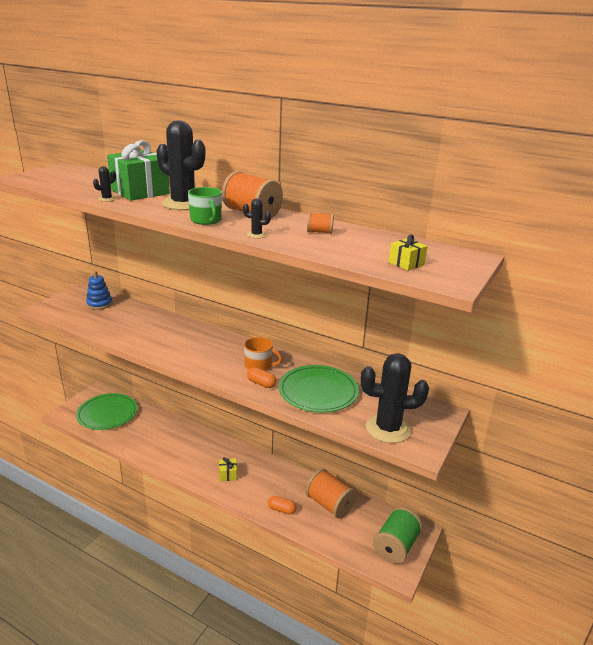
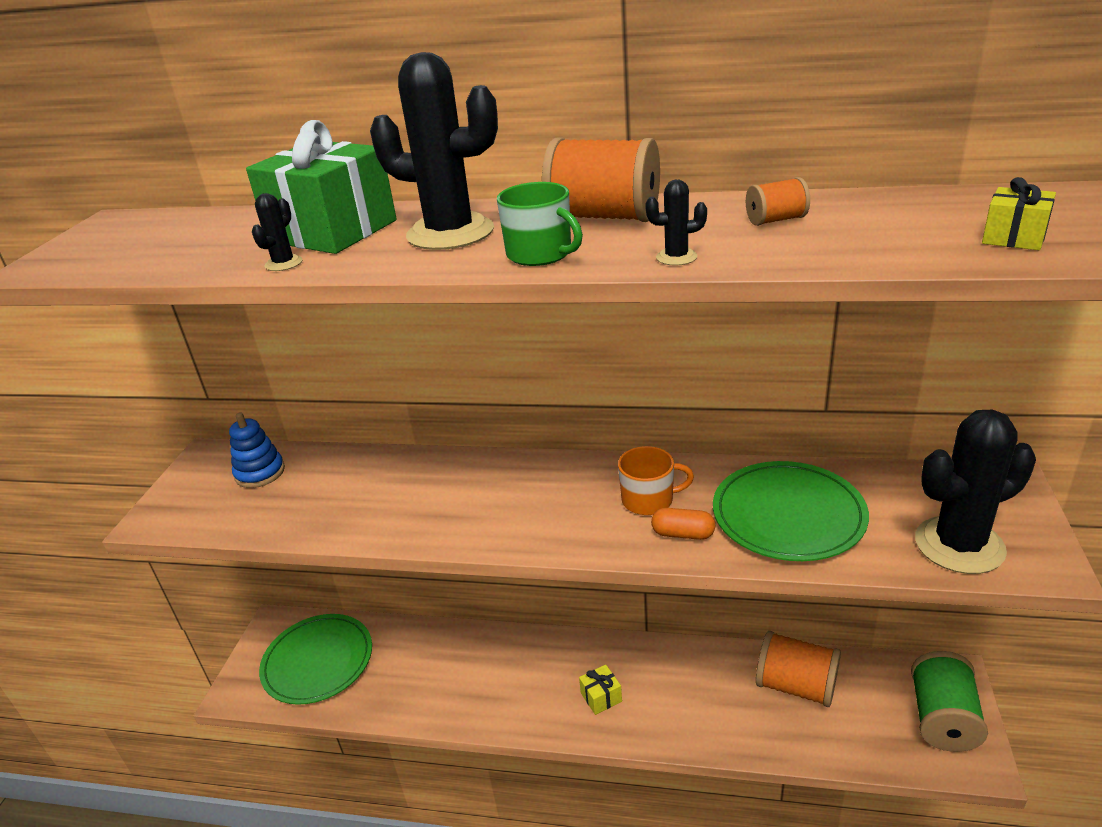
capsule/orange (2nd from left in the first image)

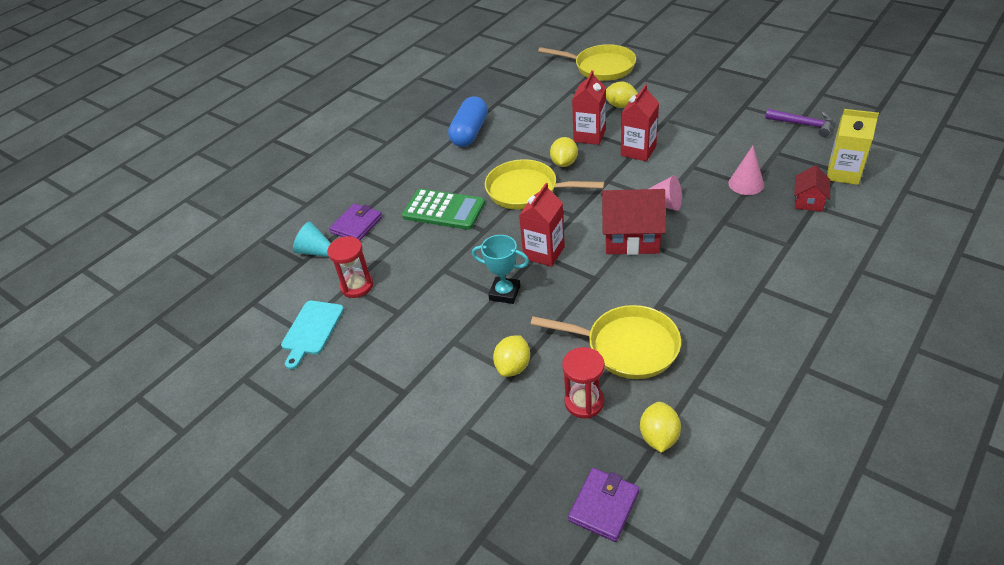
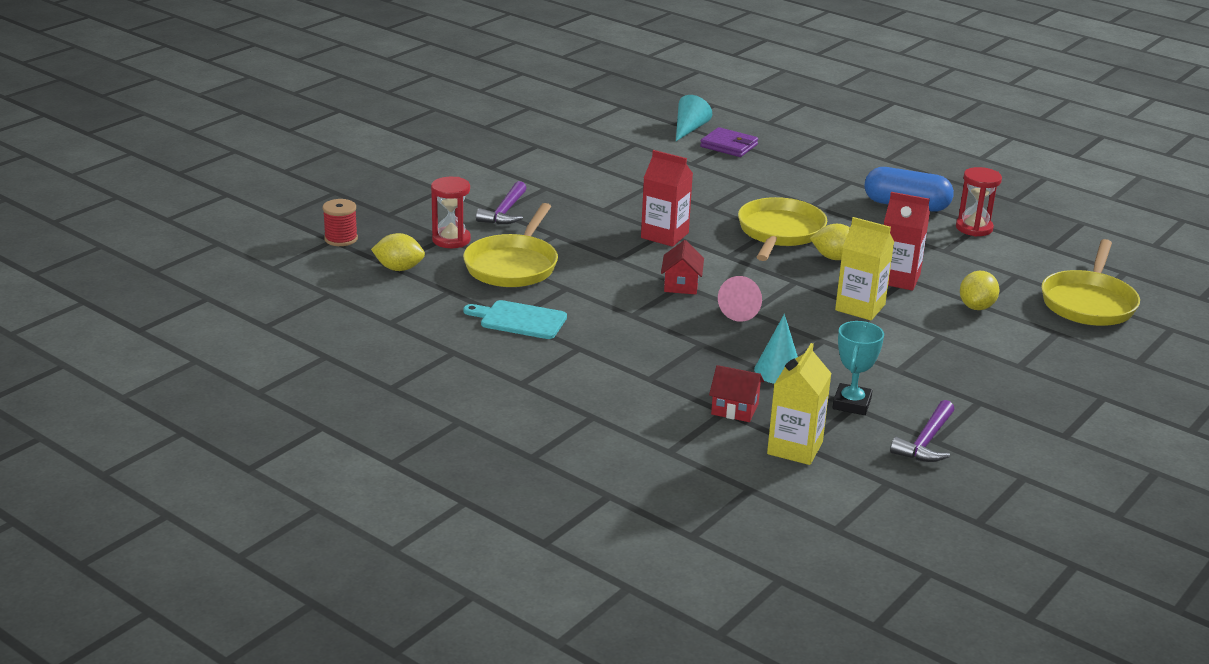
spool/red
cutting board/turquoise
hammer/purple (1st from left)
house/red (1st from left)
cone/turquoise (2nd from left)
trophy/turquoise
carton/yellow (2nd from left)
hourglass/red (2nd from left)
calculator/green

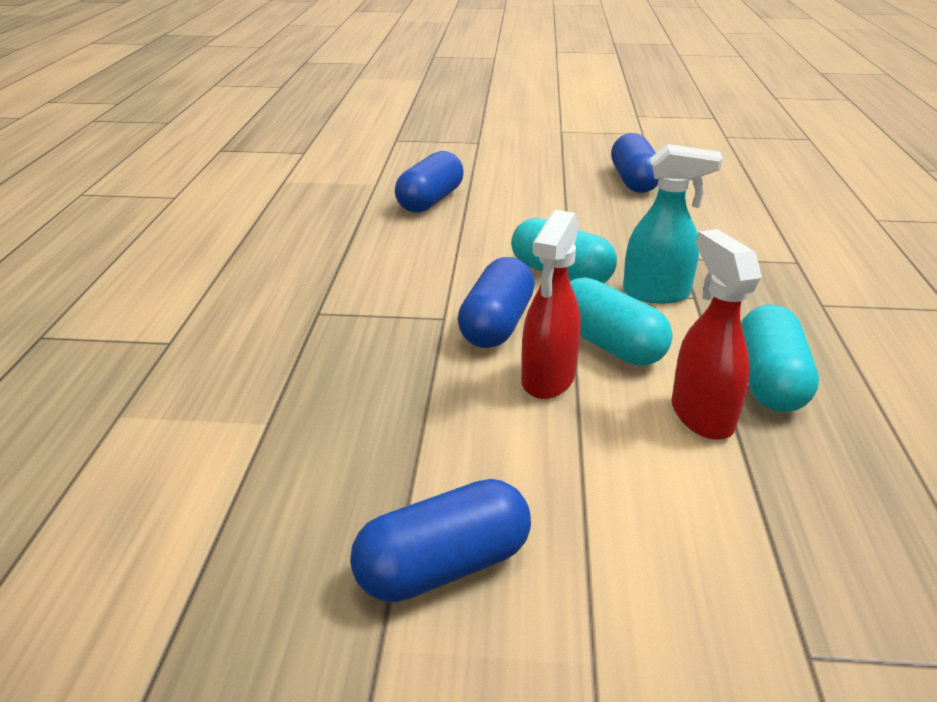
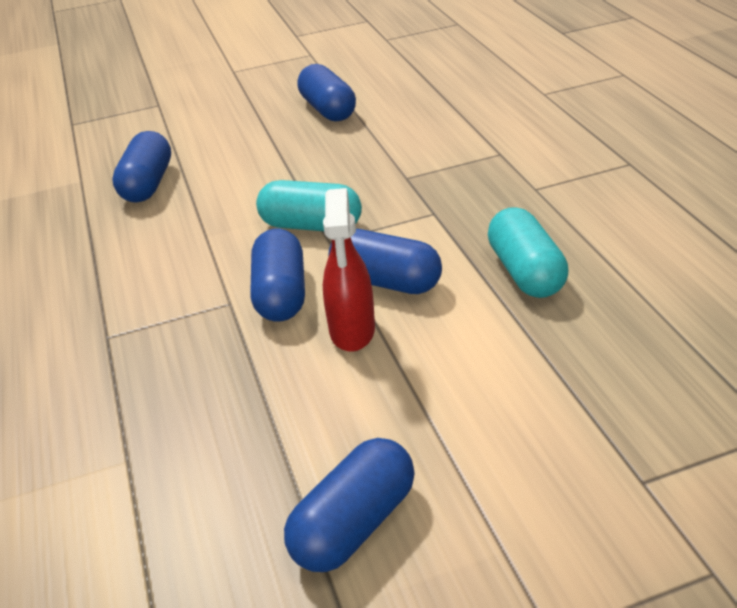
capsule/blue (5th from left)
spray bottle/turquoise
spray bottle/red (2nd from left in the first image)

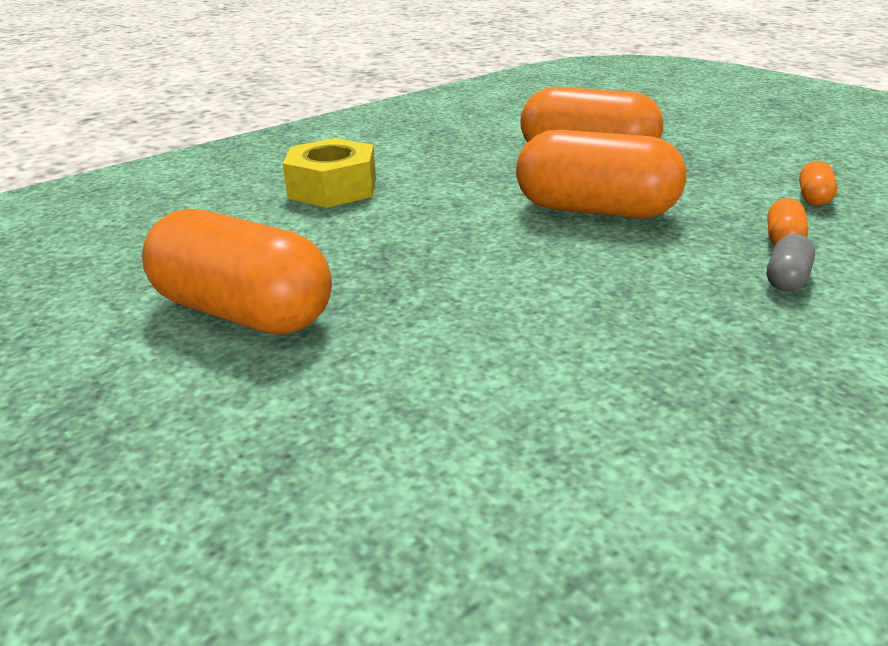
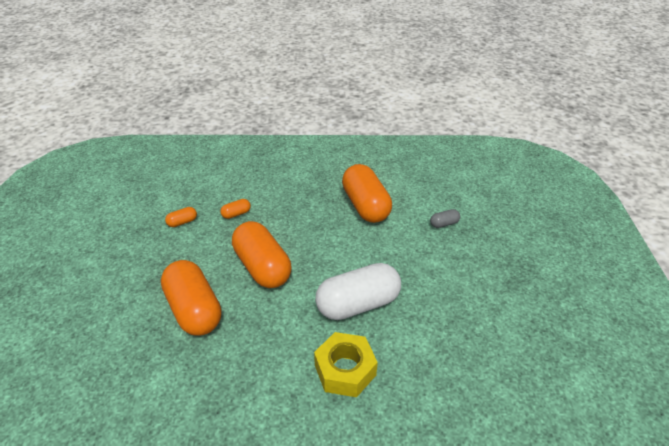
capsule/white
capsule/orange (5th from left)
capsule/grey

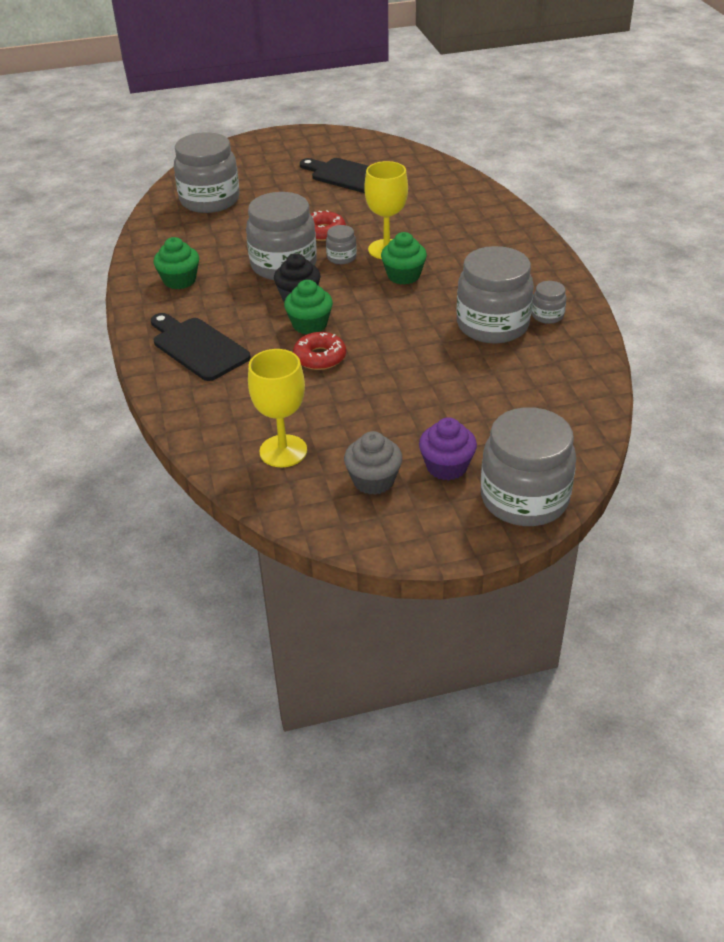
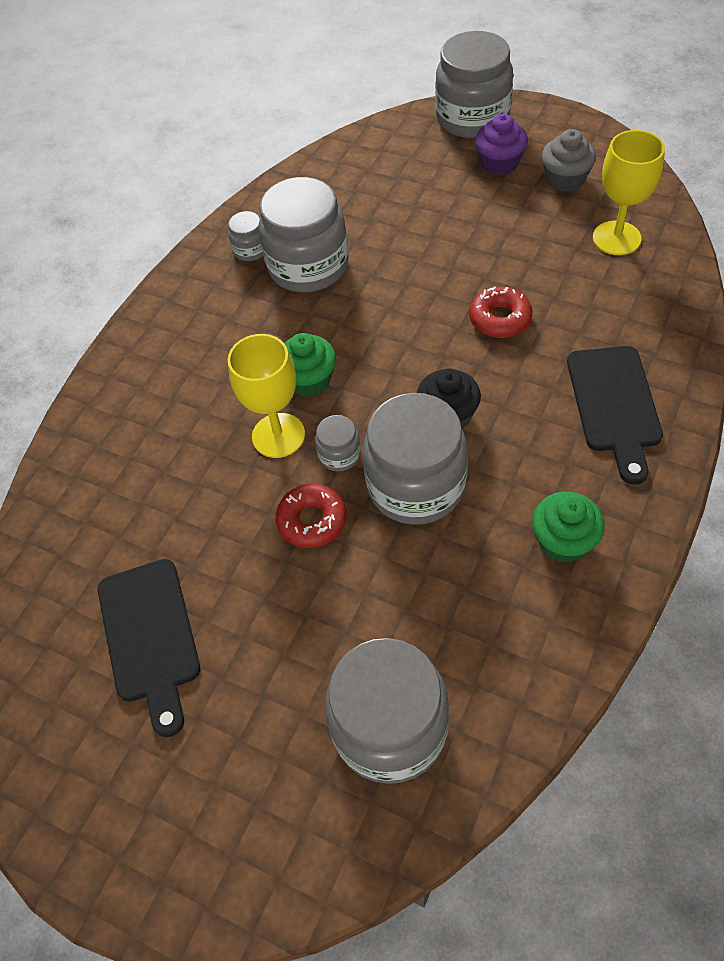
cupcake/green (2nd from left in the first image)

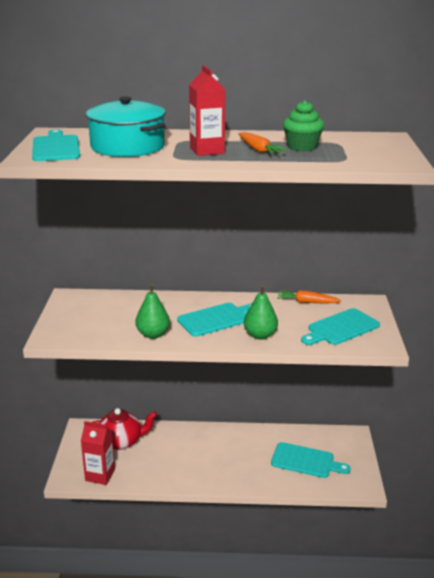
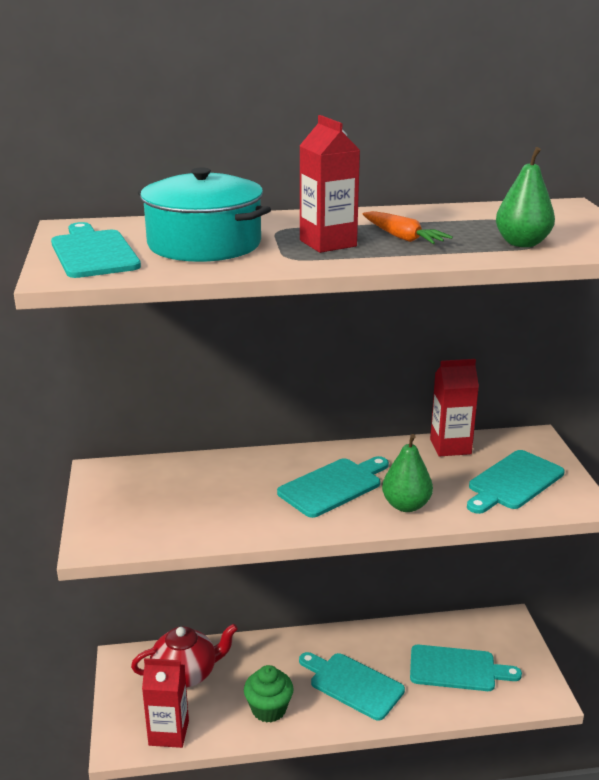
cupcake/green
cutting board/turquoise (3rd from left)
carton/red (3rd from left)
pear/green (2nd from left)

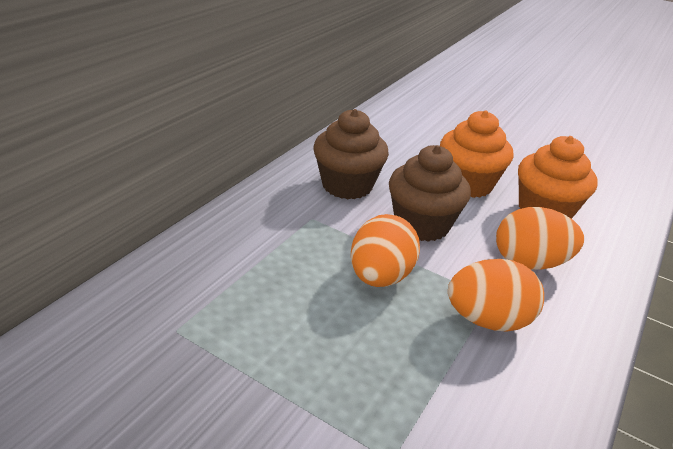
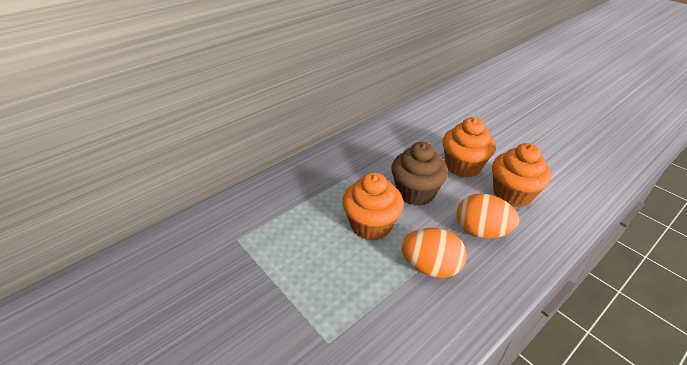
cupcake/orange (1st from left)
cupcake/brown (1st from left in the first image)

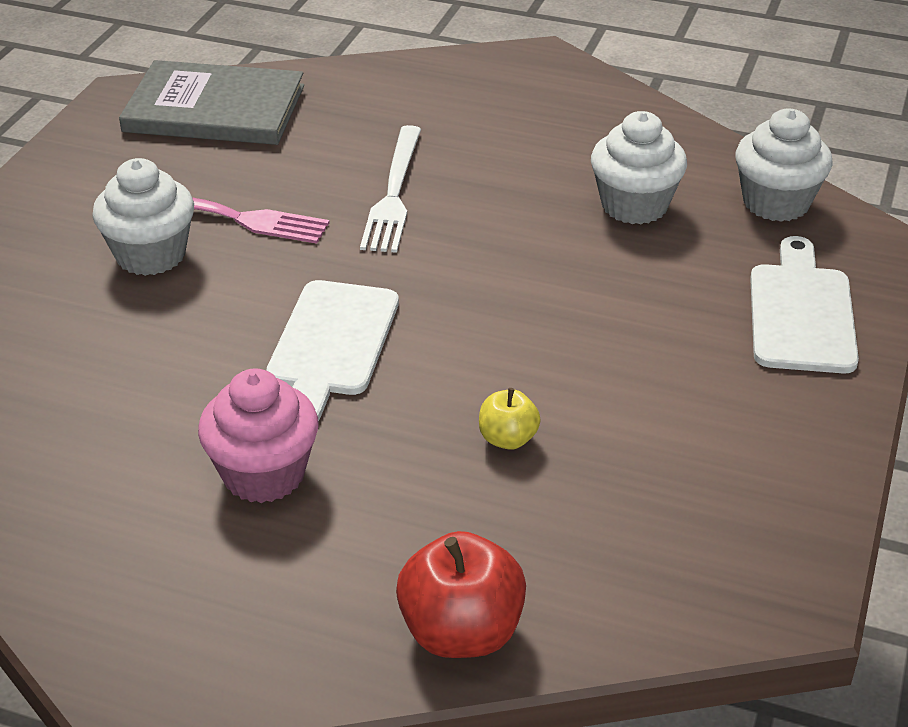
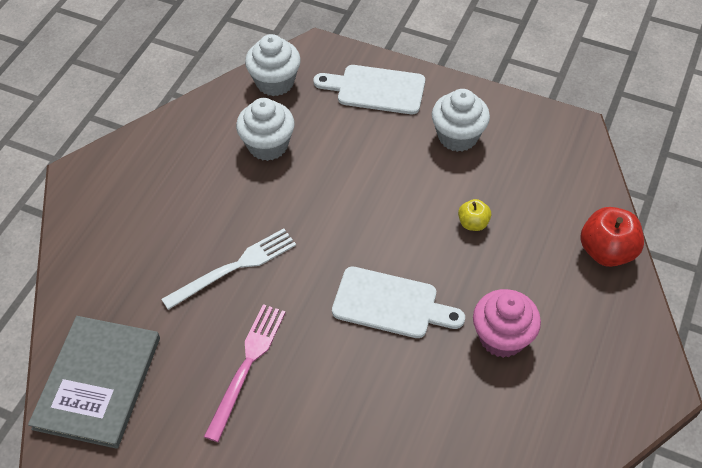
fork/white
cupcake/white (3rd from left)

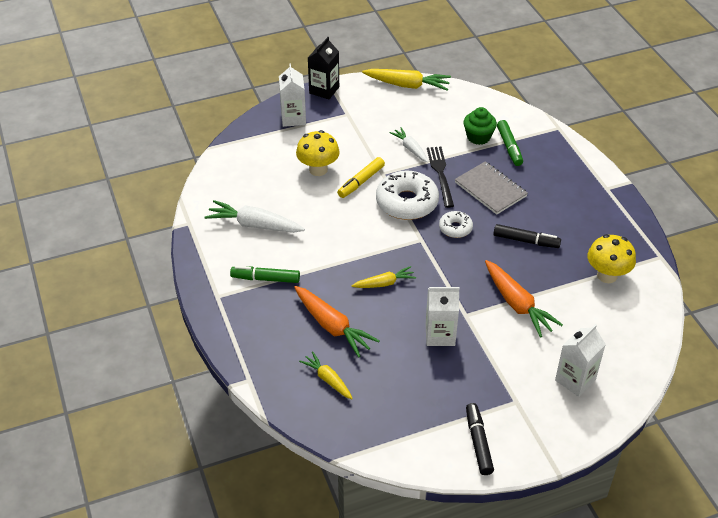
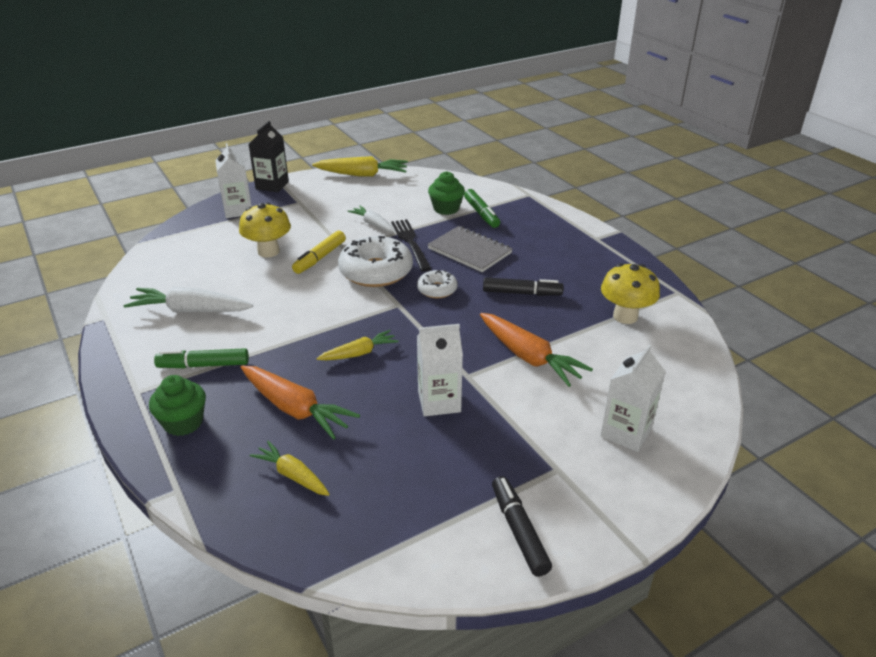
cupcake/green (1st from left)

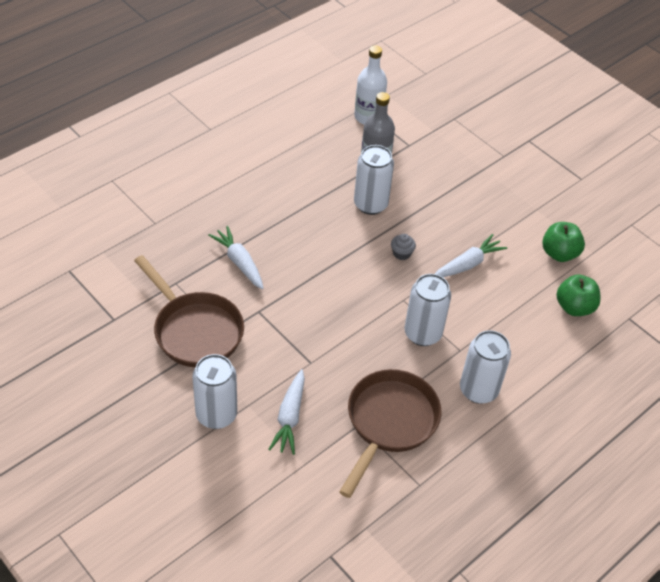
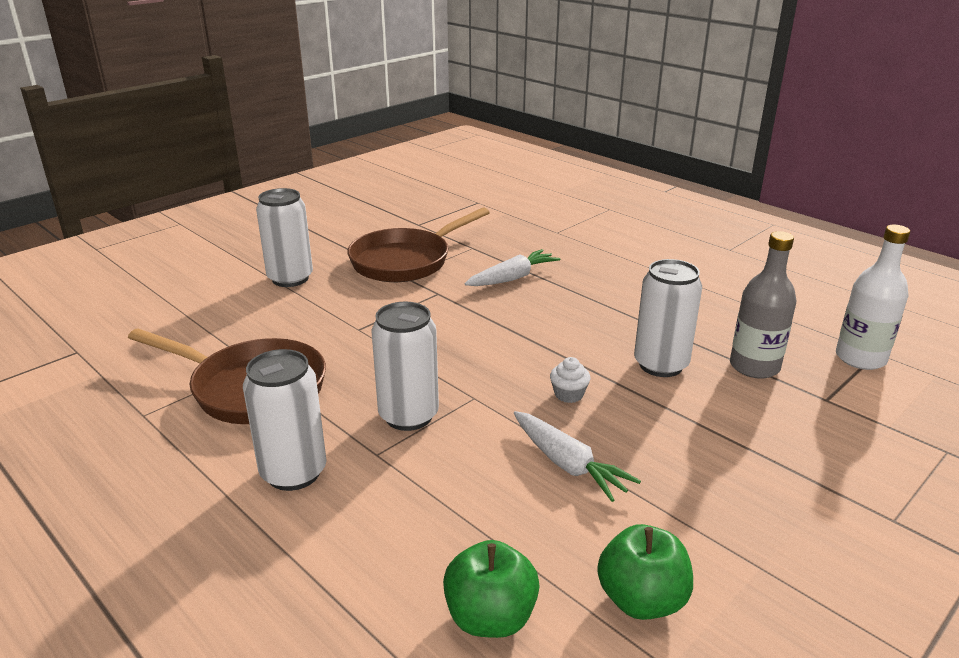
cupcake/white
carrot/white (2nd from left in the first image)

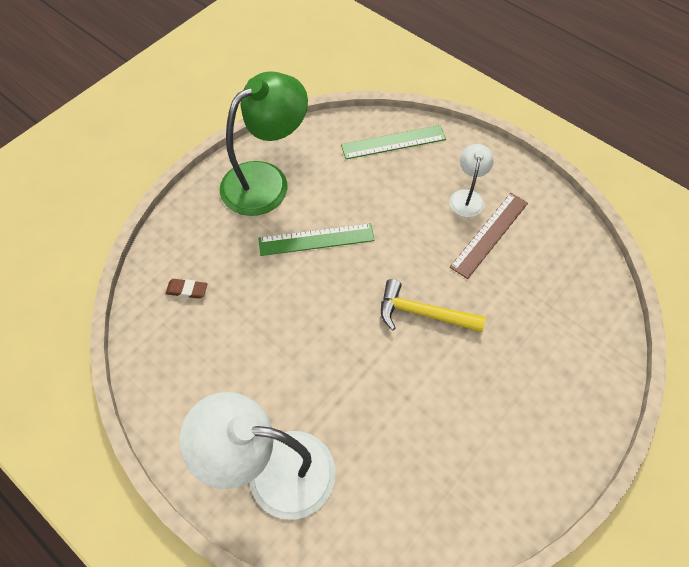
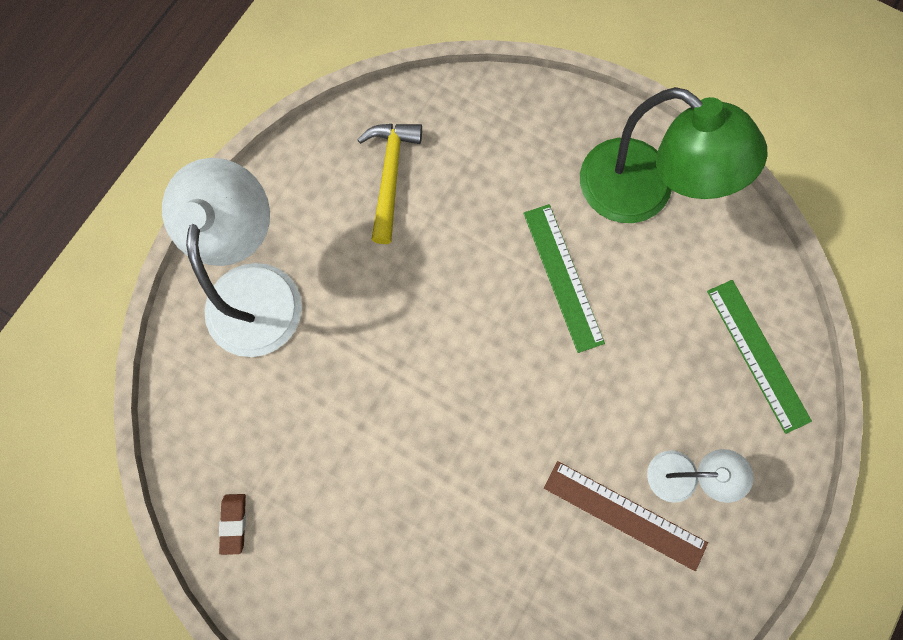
eraser/brown
hammer/yellow

